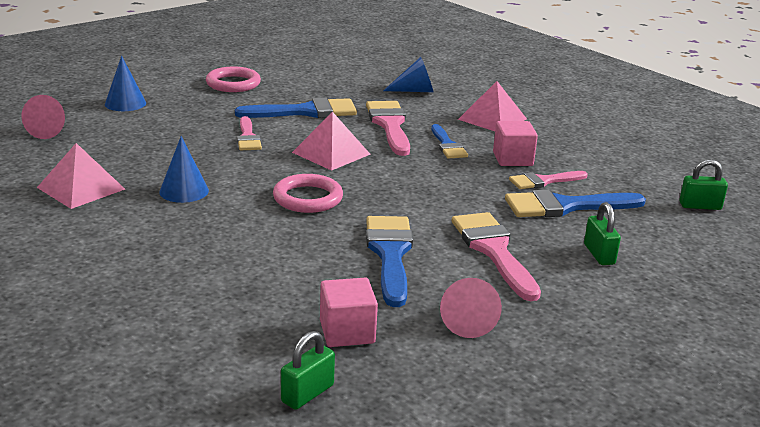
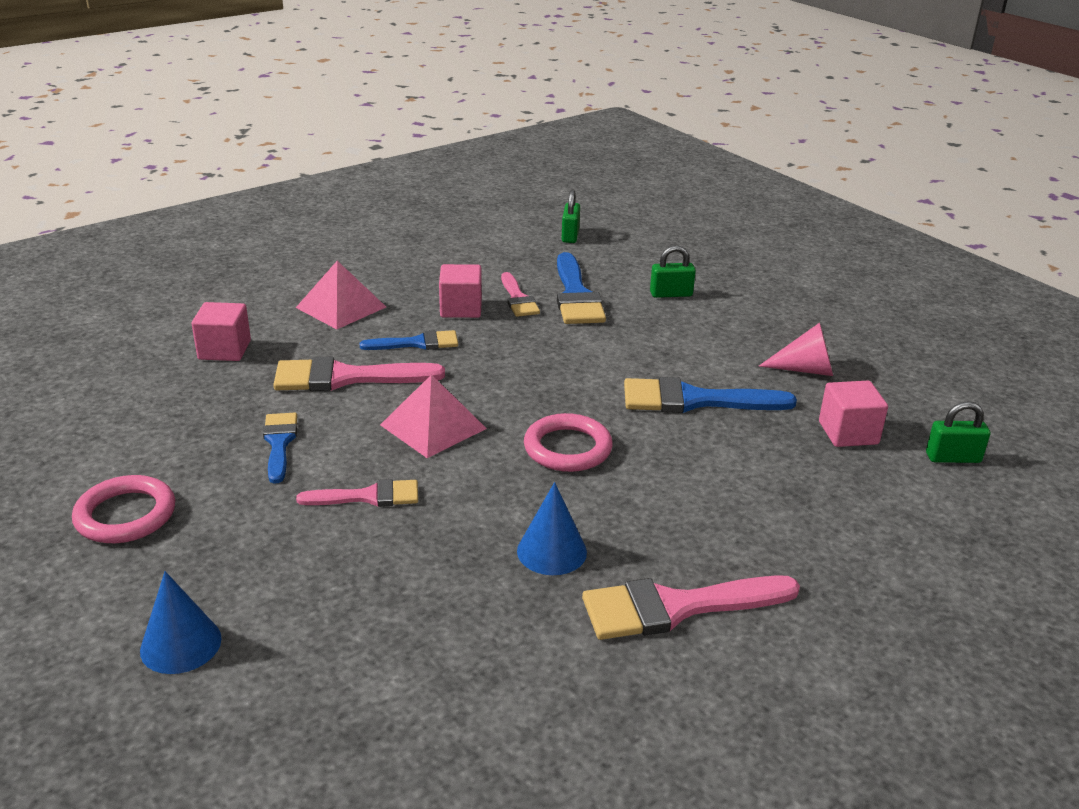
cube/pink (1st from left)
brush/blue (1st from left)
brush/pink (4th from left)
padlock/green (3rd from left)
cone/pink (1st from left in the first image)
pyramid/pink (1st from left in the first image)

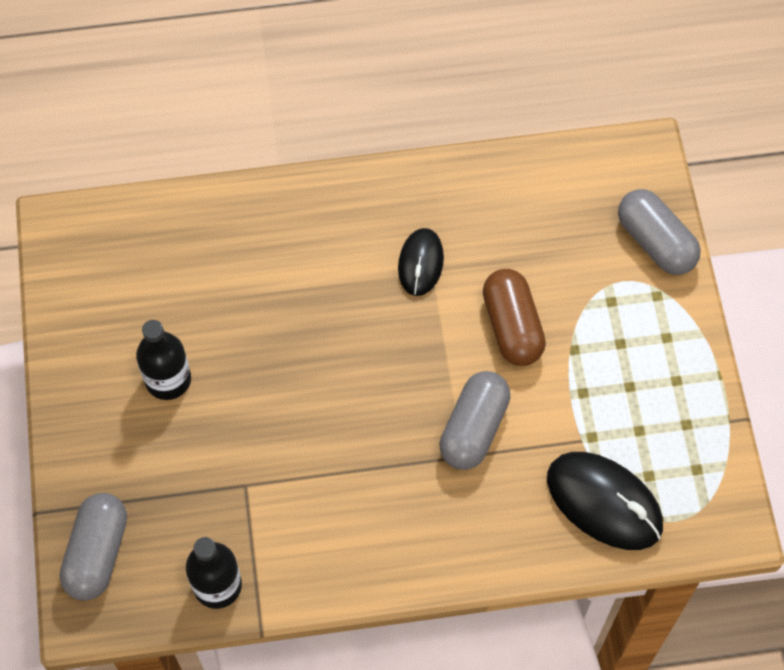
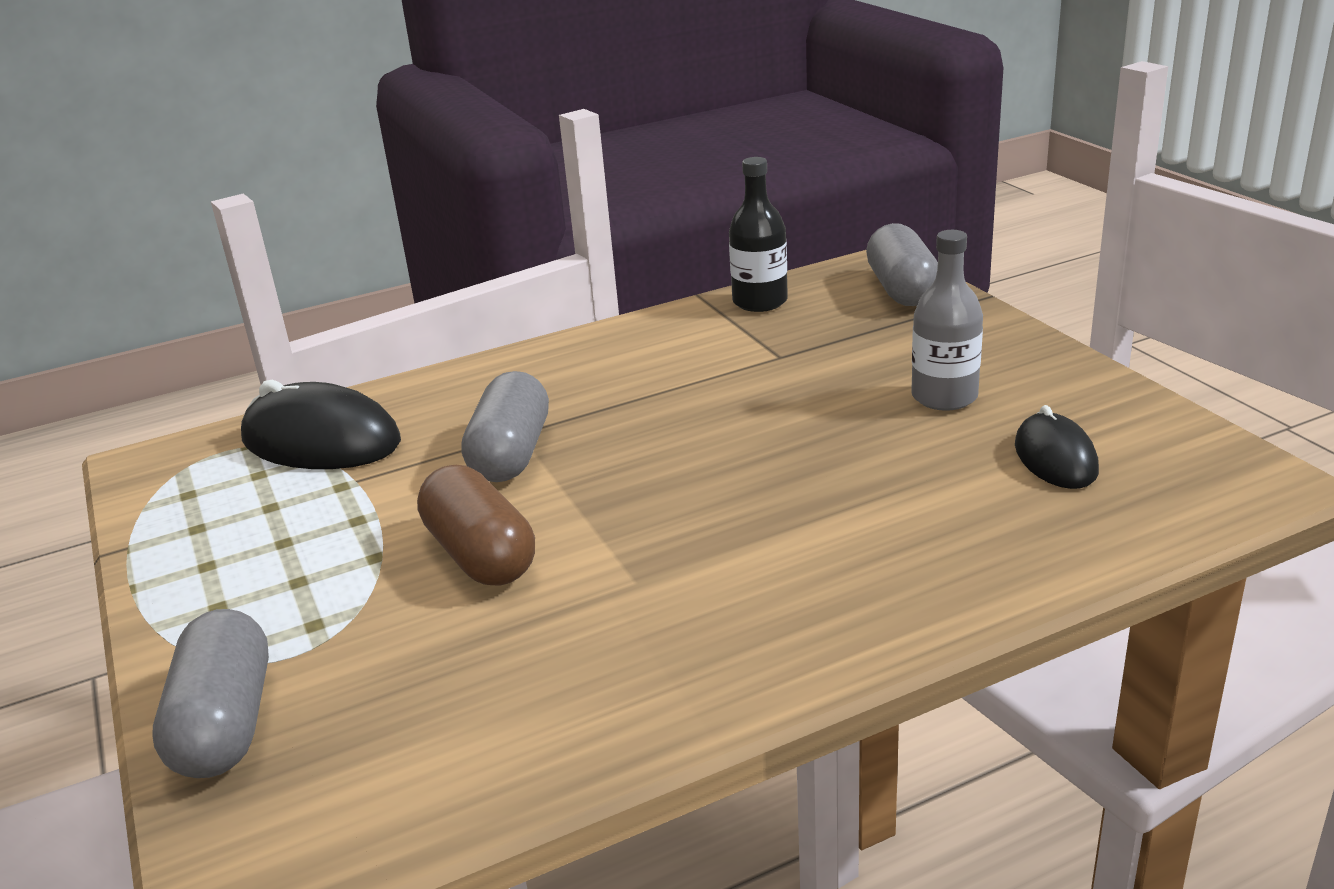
capsule/grey (1st from left)
bottle/grey
mouse/black (2nd from left)

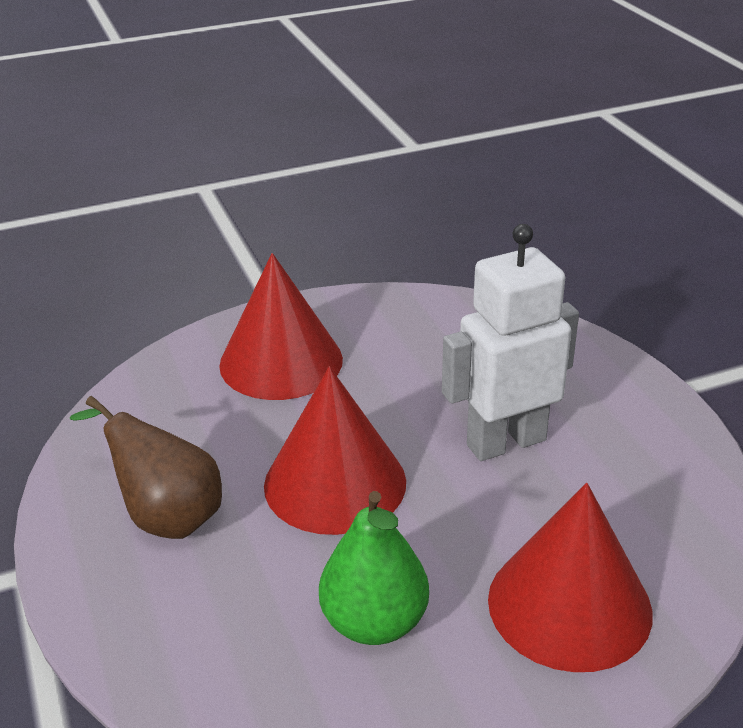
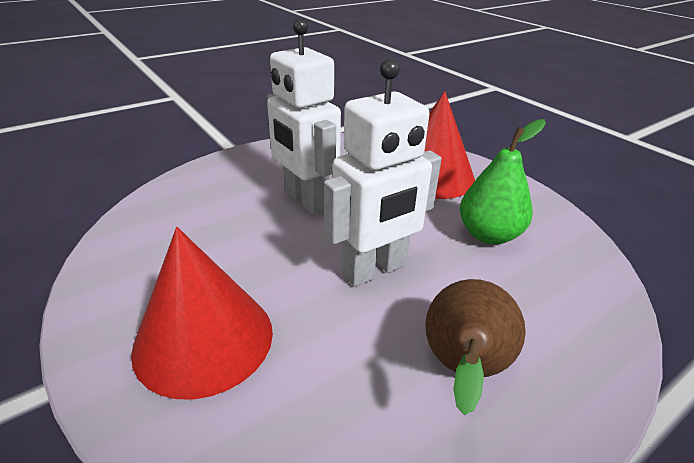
robot/white (2nd from left)

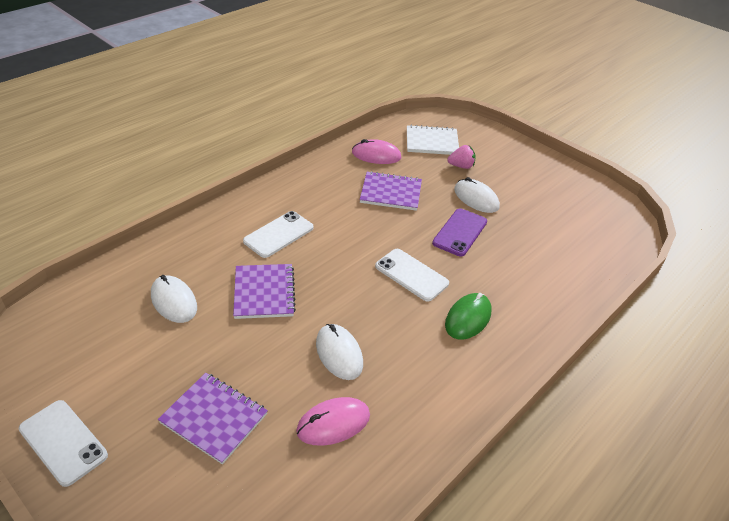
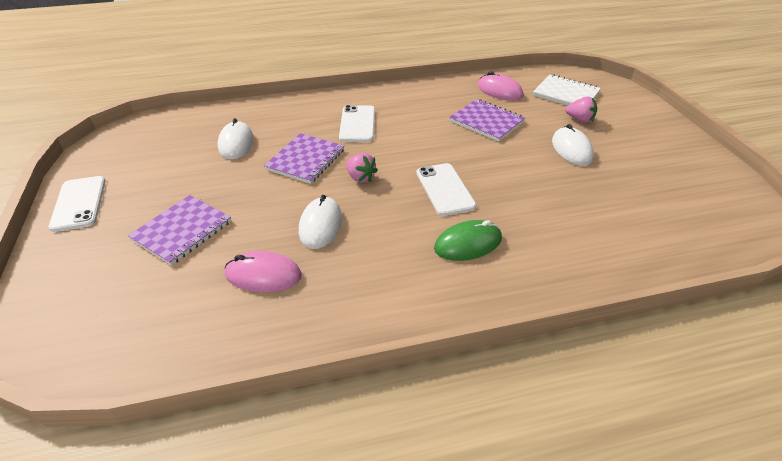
notebook/purple (1st from left)
phone/white (2nd from left)
strawberry/pink (1st from left)
phone/purple

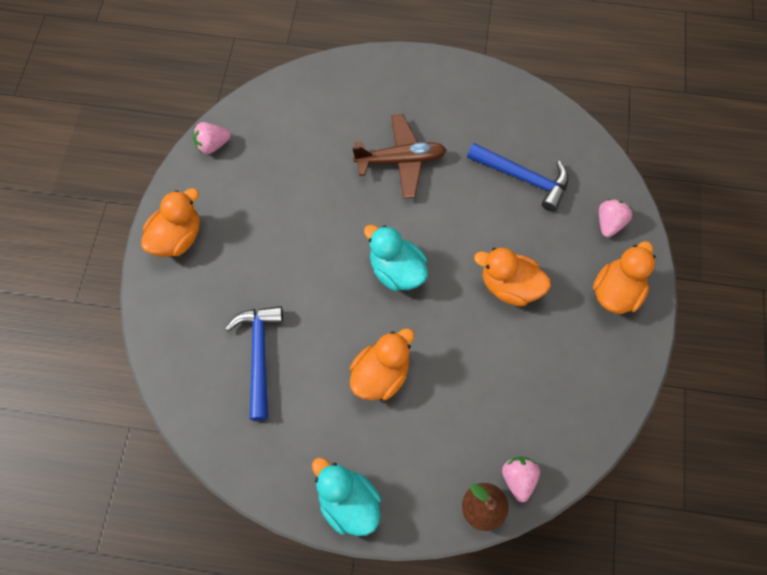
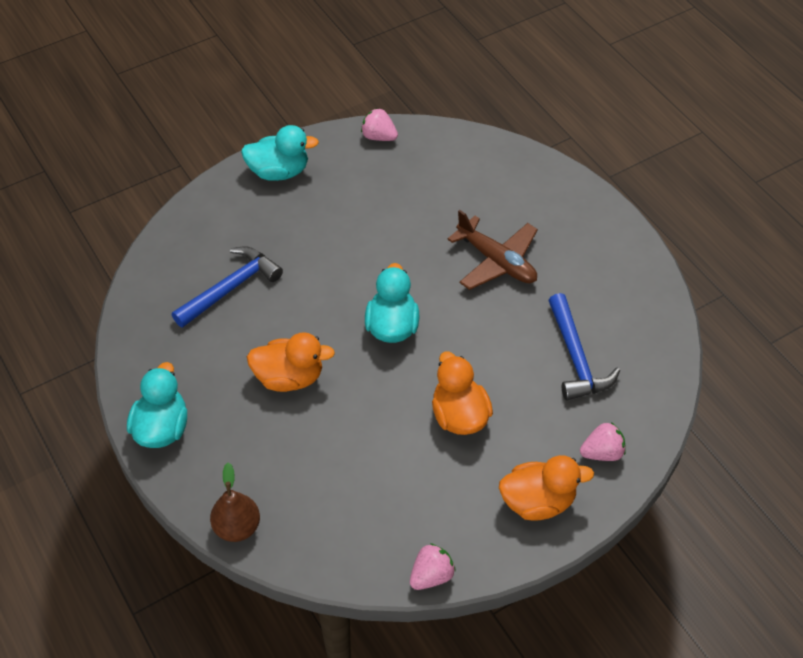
duck/turquoise (2nd from left)
strawberry/pink (2nd from left)

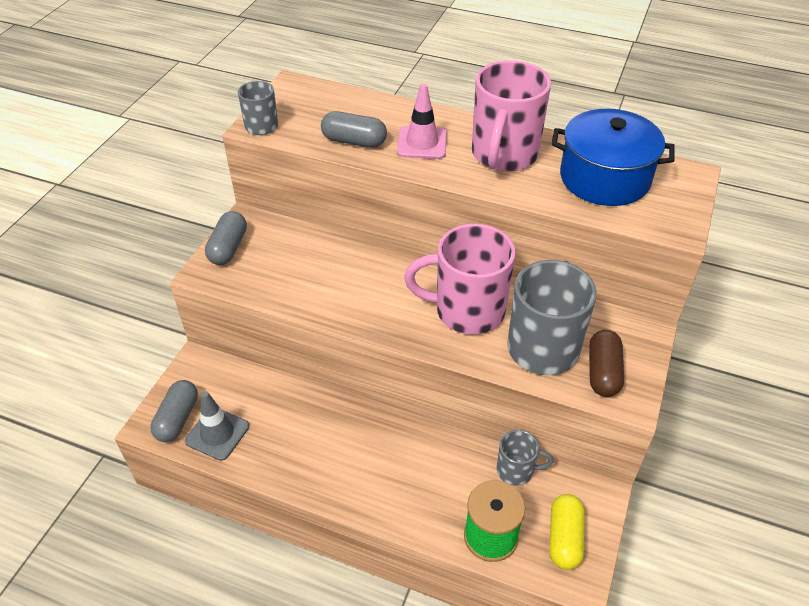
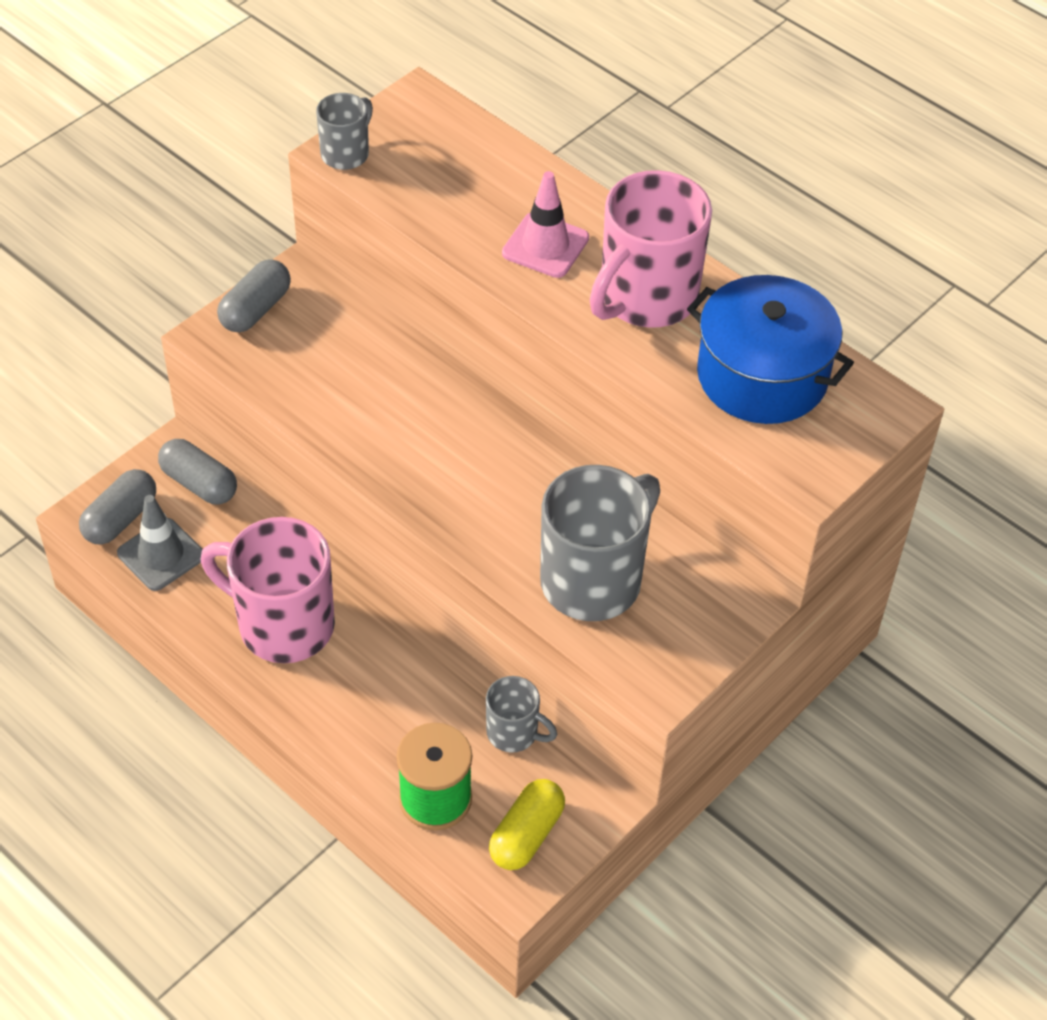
capsule/grey (2nd from left)
mug/pink (1st from left)
capsule/brown

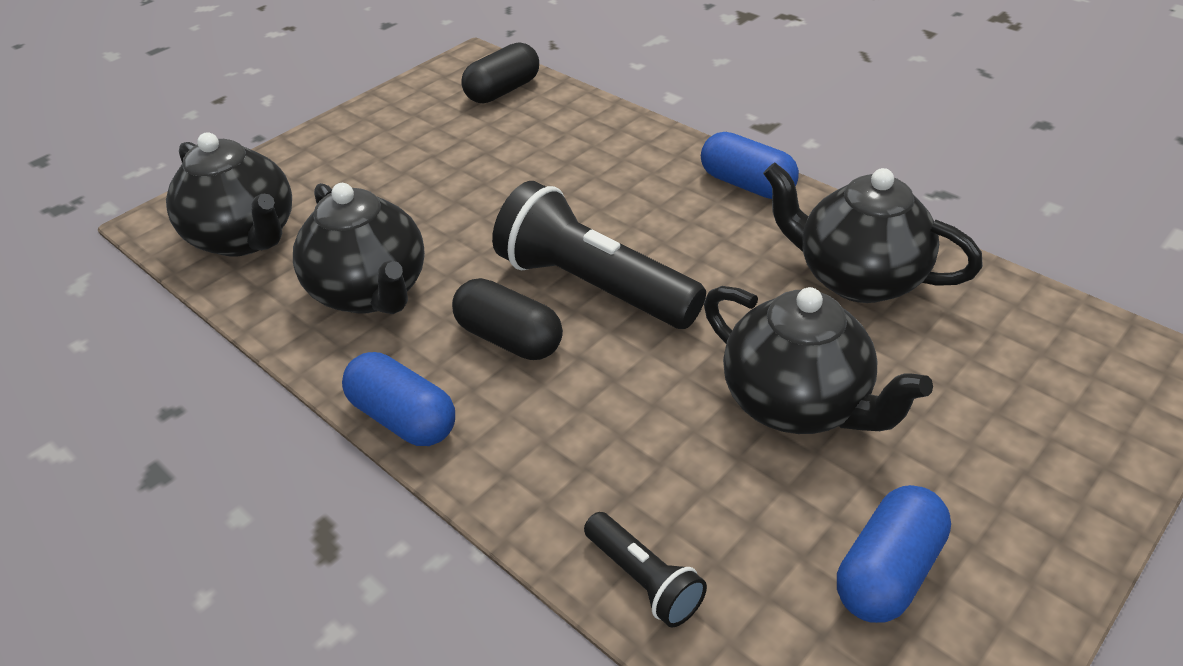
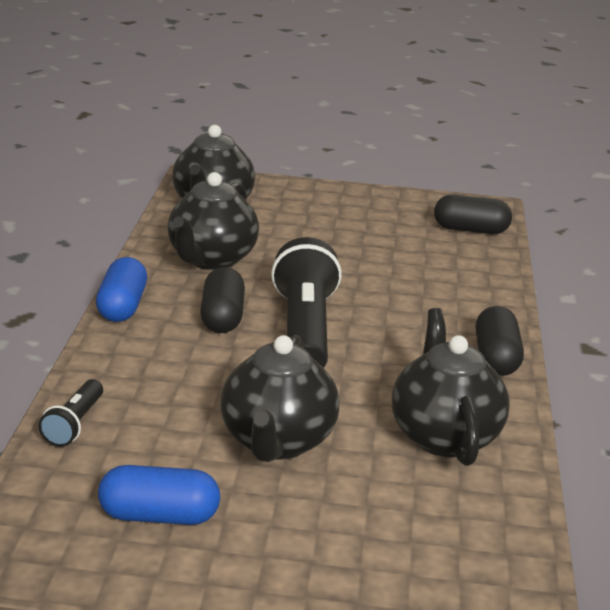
capsule/black (3rd from left)

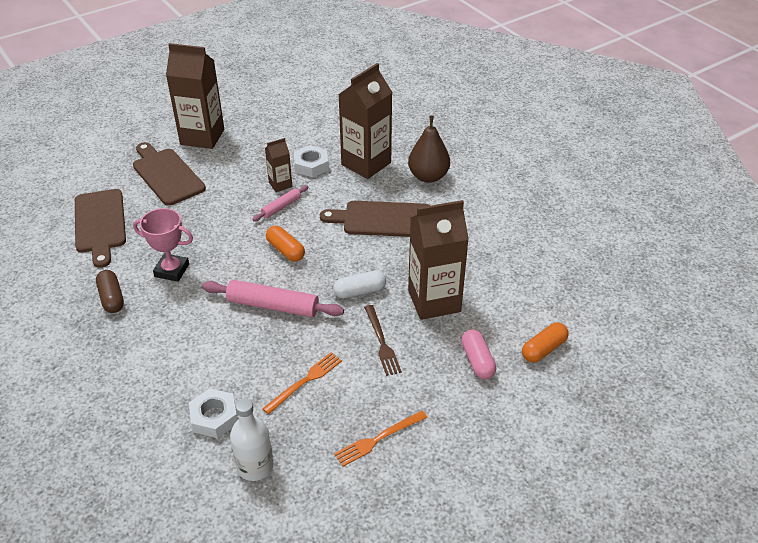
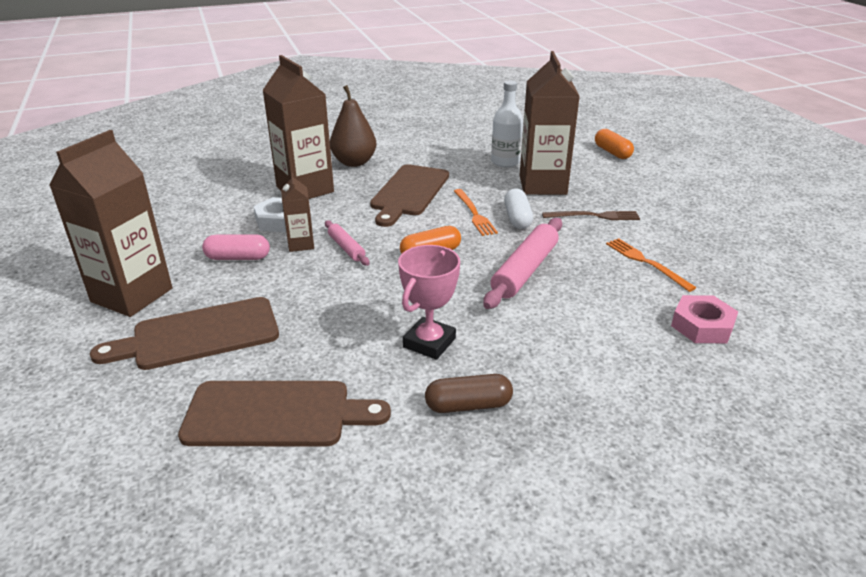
capsule/pink
fork/orange (1st from left)
bottle/white
nut/pink

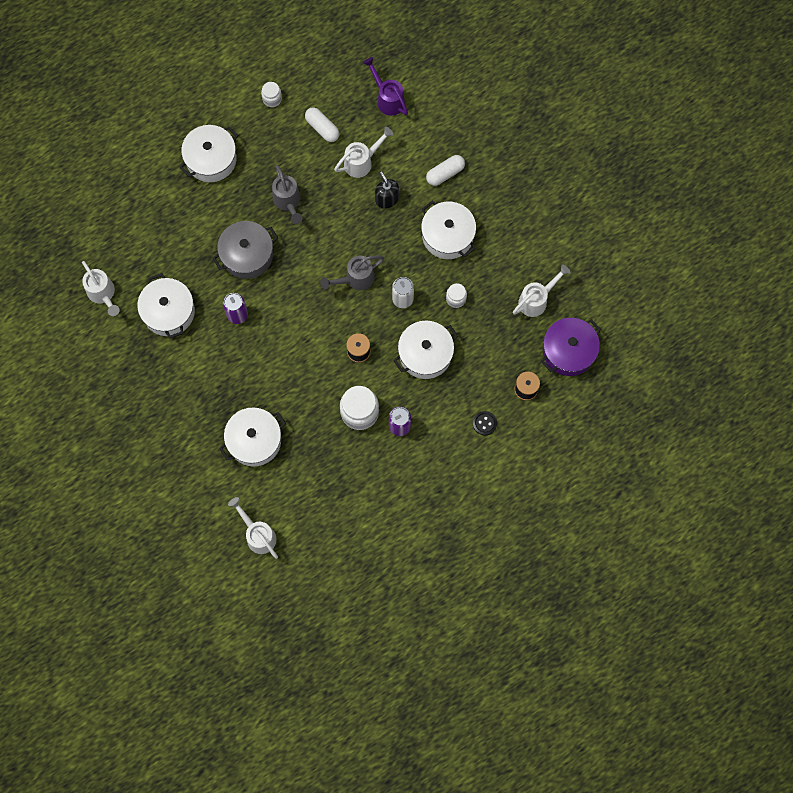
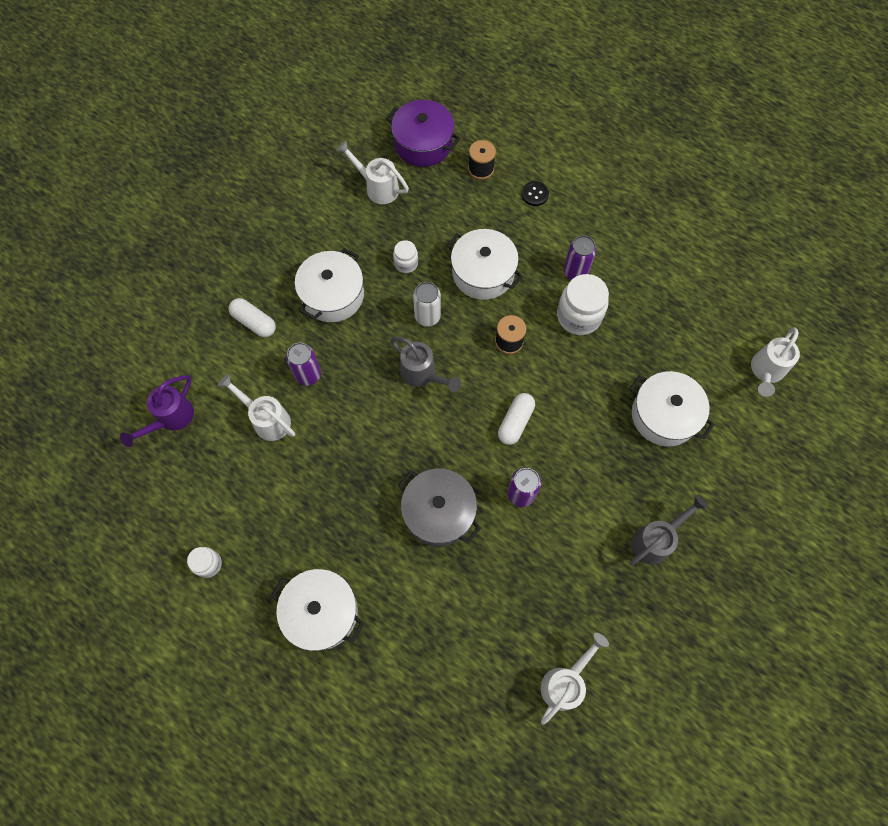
can/purple (1st from left)
capsule/white (2nd from left)
watering can/grey (2nd from left)
pot/white (1st from left in the first image)

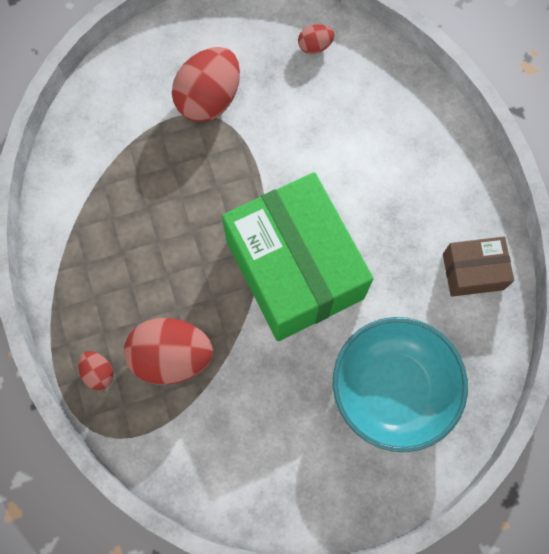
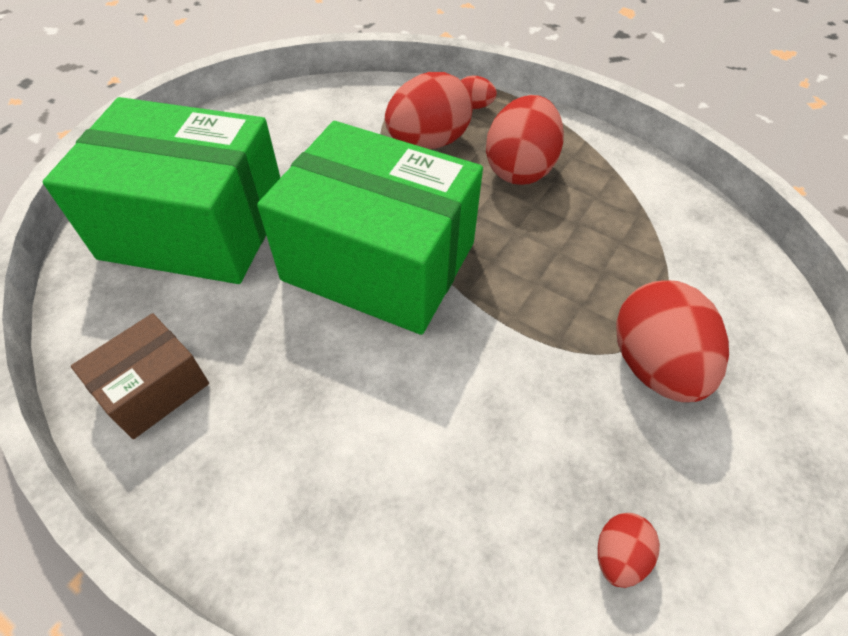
box/green (1st from left)
egg/red (3rd from left)

